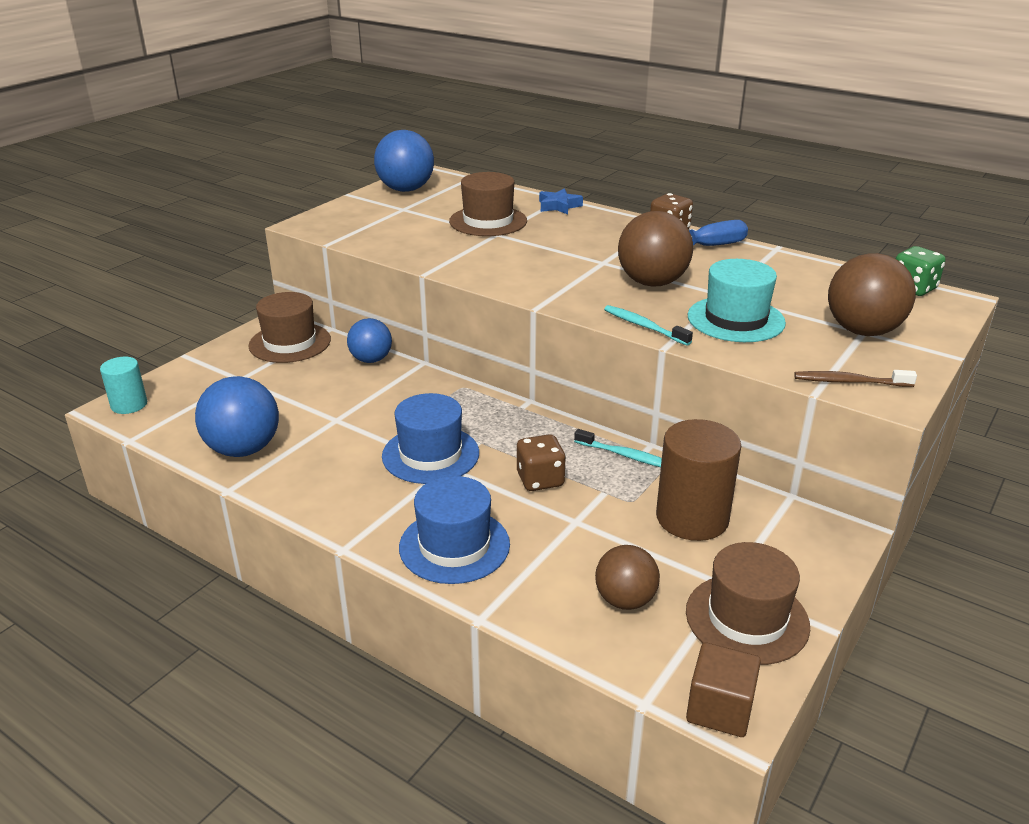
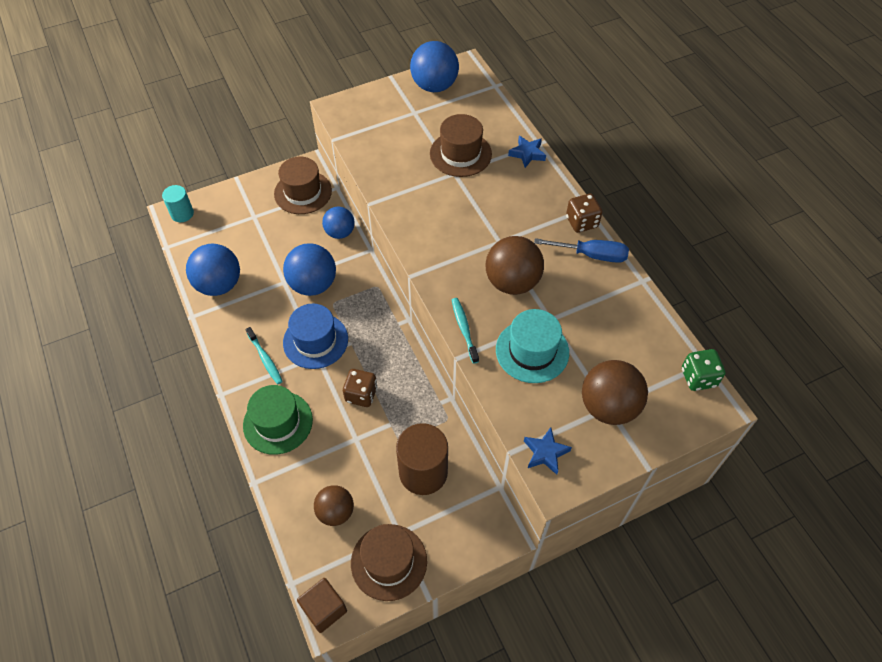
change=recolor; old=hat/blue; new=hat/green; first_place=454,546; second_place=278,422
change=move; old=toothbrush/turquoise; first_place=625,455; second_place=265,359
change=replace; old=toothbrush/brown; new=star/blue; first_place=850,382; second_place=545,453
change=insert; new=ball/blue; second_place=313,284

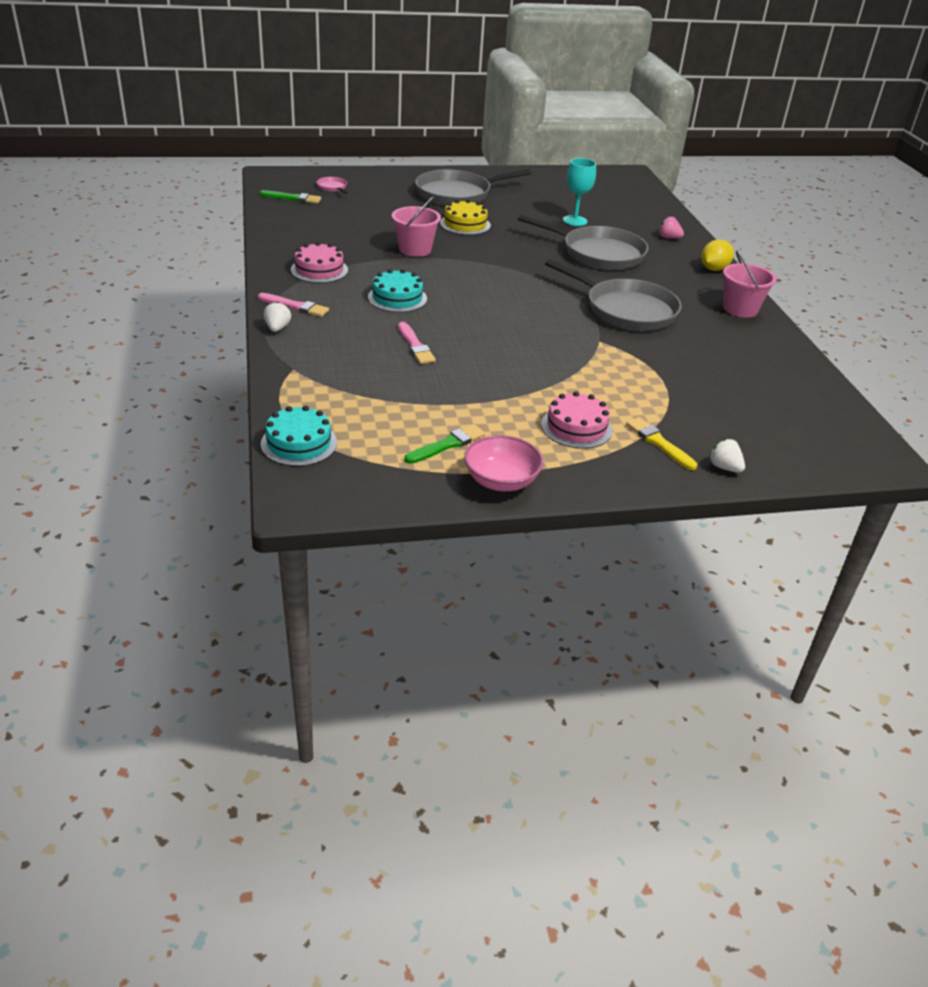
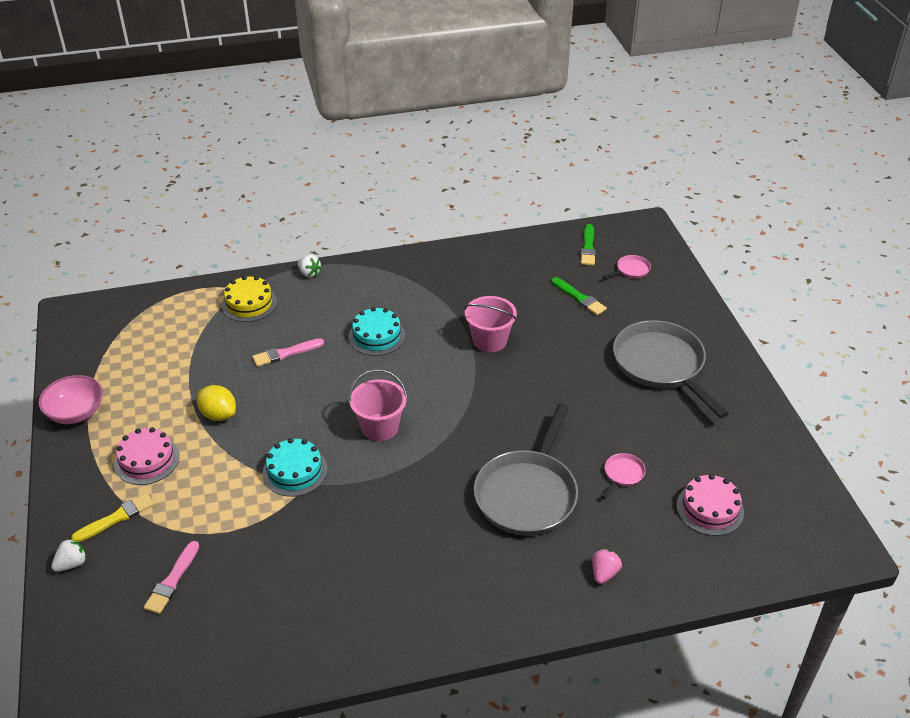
change=move; old=brush/pink; first_place=295,306; second_place=172,580
change=move; old=cake/turquoise; first_place=299,443; second_place=295,471
change=rotate; old=strawberry/white; first_place=277,328; second_place=309,273; degrees=45
change=move; old=cake/pink; first_place=319,270; second_place=710,509
change=move; old=brush/green; first_place=447,445; second_place=579,298
change=move; old=cake/yellow; first_place=465,224; second_place=249,303
change=delete; old=pan/grey; first_place=626,310
change=replace; old=goblet/turquoise; new=pan/pink; first_place=575,221; second_place=623,474
change=move; old=lemon/yellow; first_place=713,269; second_place=218,415
change=move; old=bucket/pink; first_place=740,309; second_place=380,427

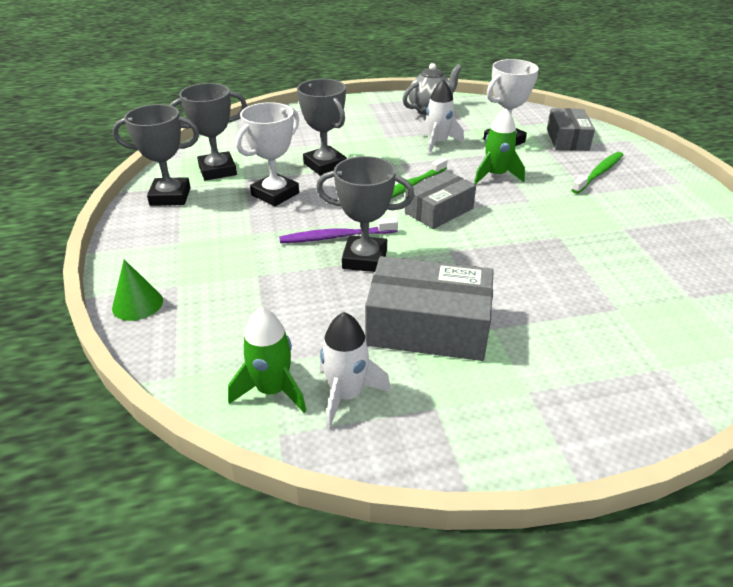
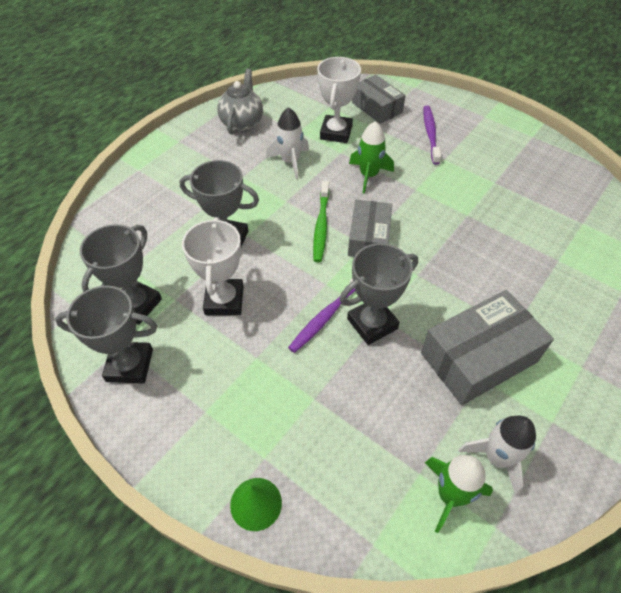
change=rotate; old=trophy/grey; first_place=170,196; second_place=130,365; degrees=45
change=recolor; old=toothbrush/green; new=toothbrush/purple; first_place=599,173; second_place=430,134

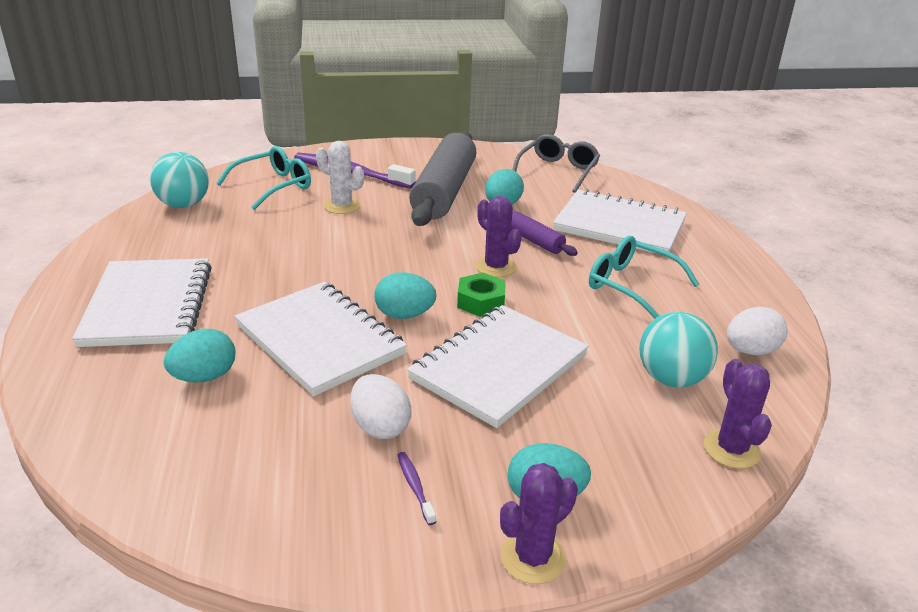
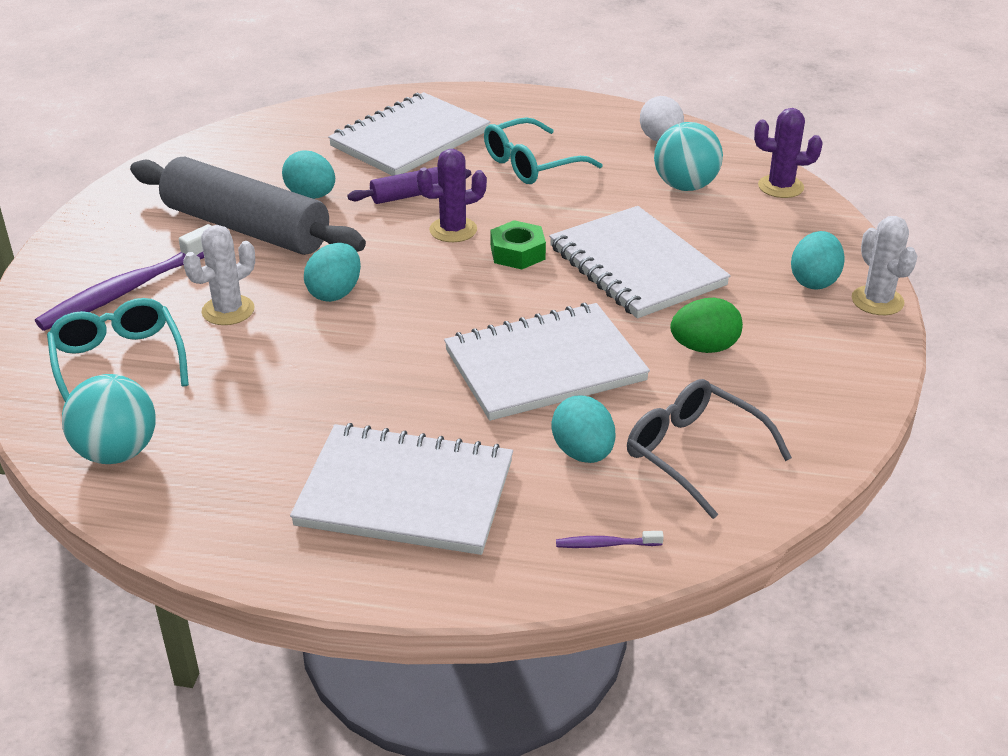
change=recolor; old=egg/white; new=egg/green; first_place=380,427; second_place=704,348
change=move; old=egg/turquoise; first_place=404,315; second_place=335,293
change=move; old=toothbrush/purple; first_place=415,487; second_place=605,544
change=recolor; old=cactus/purple; new=cactus/white; first_place=533,557; second_place=877,301
change=move; old=glasses/grey; first_place=557,171; second_place=693,453

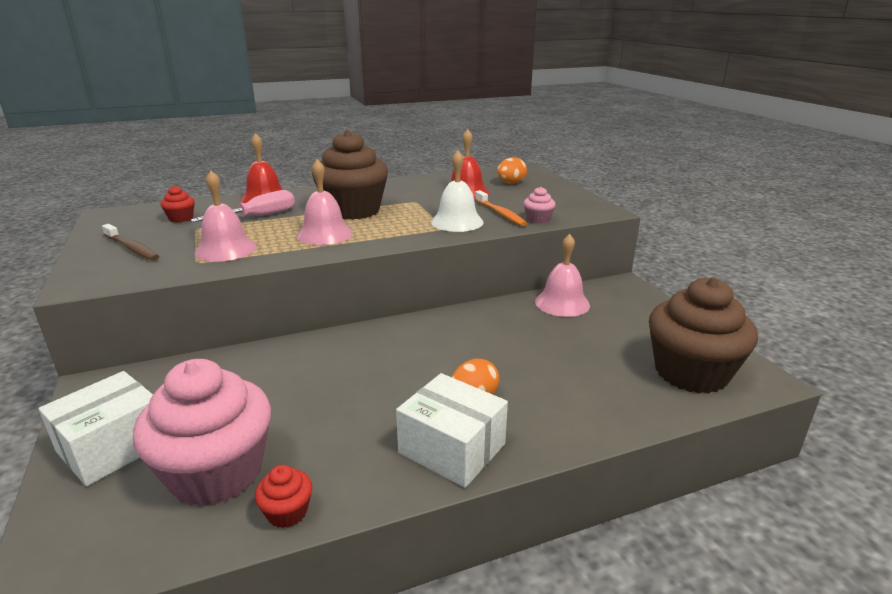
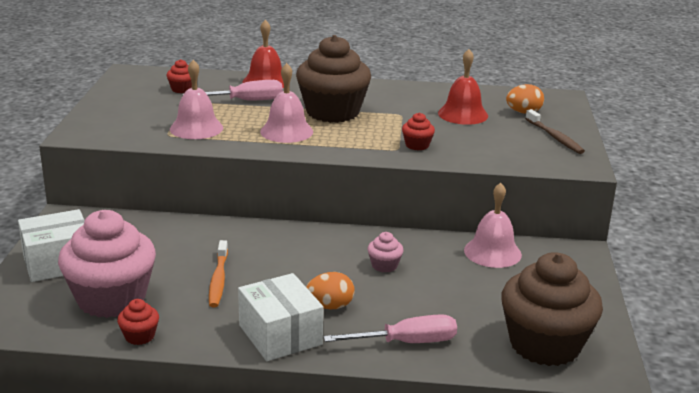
change=move; old=toothbrush/brown; first_place=132,248; second_place=554,137
change=replace; old=bell/white; new=cupcake/red; first_place=457,222; second_place=417,145
change=move; old=toothbrush/orange; first_place=500,213; second_place=218,280
change=move; old=cupcake/pink; first_place=538,219; second_place=384,265
change=insert; new=screwdriver/pink; second_place=407,342

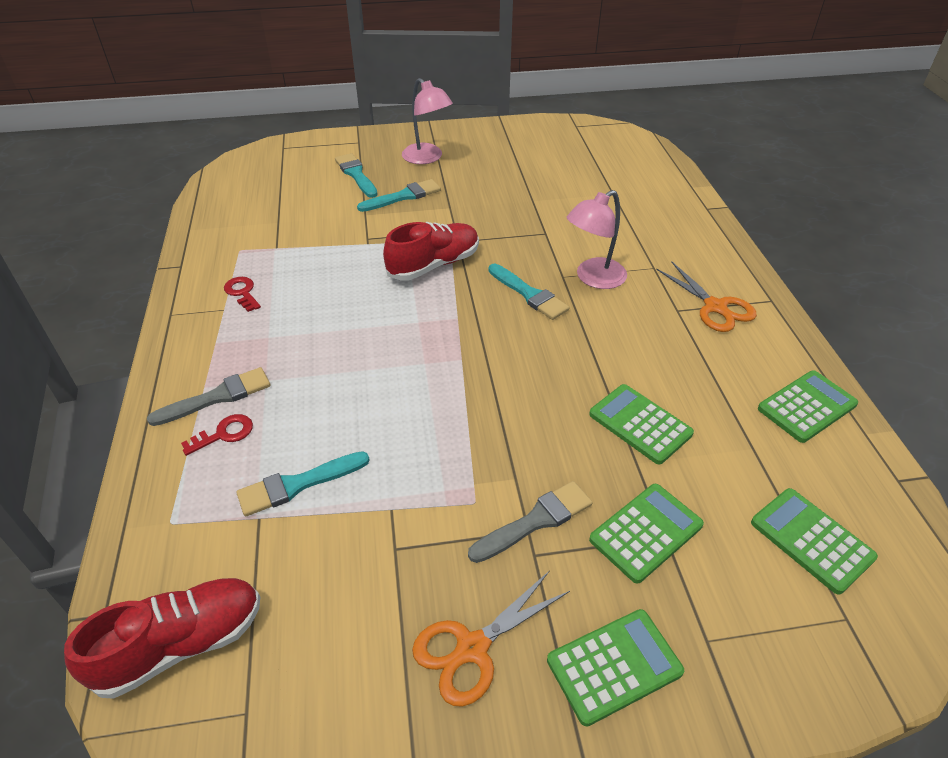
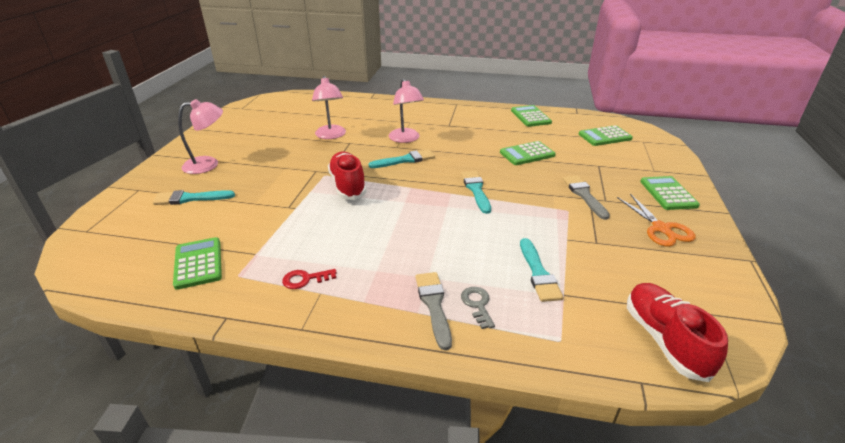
change=recolor; old=key/red; new=key/grey; first_place=224,434; second_place=477,304
change=move; old=brush/turquoise; first_place=403,196; second_place=476,190
change=move; old=calculator/green; first_place=646,532; second_place=198,263
change=delete; old=scissors/orange; first_place=715,307
change=insert; new=lamp/pink; second_place=331,135

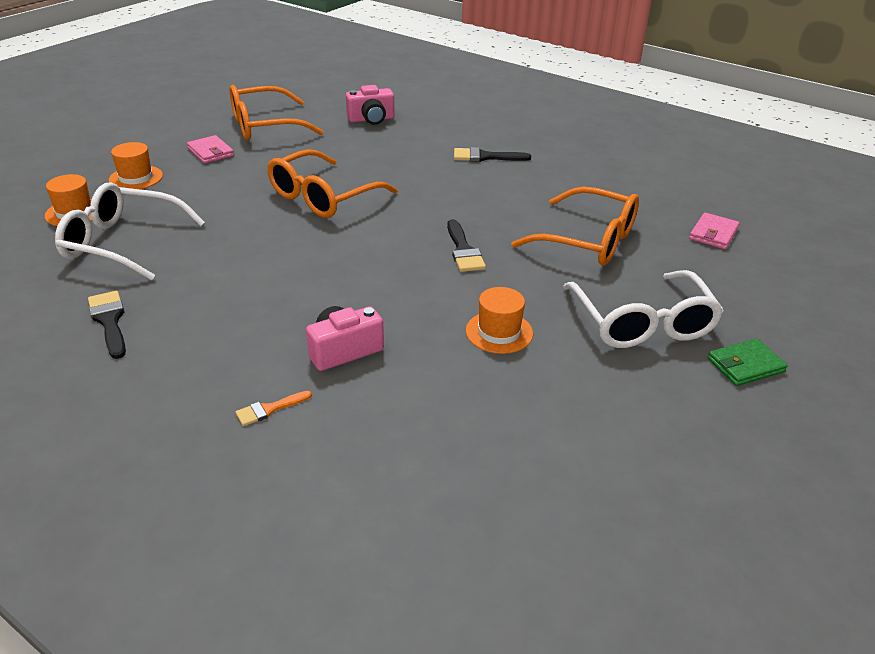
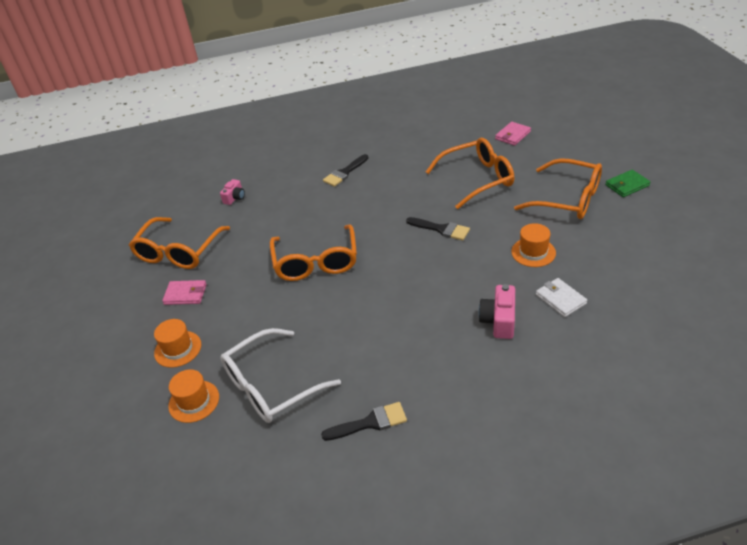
change=rotate; old=brush/black; first_place=109,321; second_place=370,423; degrees=150
change=delete; old=brush/orange; first_place=269,409
change=resize; old=camera/pink; first_place=371,119; second_place=235,198; factor=0.64
change=recolor; old=glasses/white; new=glasses/orange; first_place=642,323; second_place=568,199
change=rotate; old=wallet/pink; first_place=713,234; second_place=512,135; degrees=60
change=rotate; old=wallet/green; first_place=745,365; second_place=627,185; degrees=45
change=insert; new=wallet/white; second_place=560,299

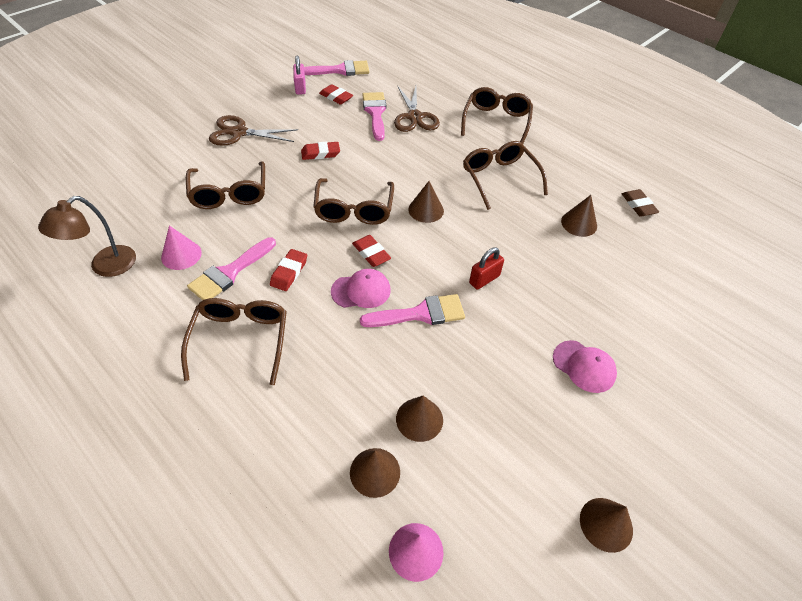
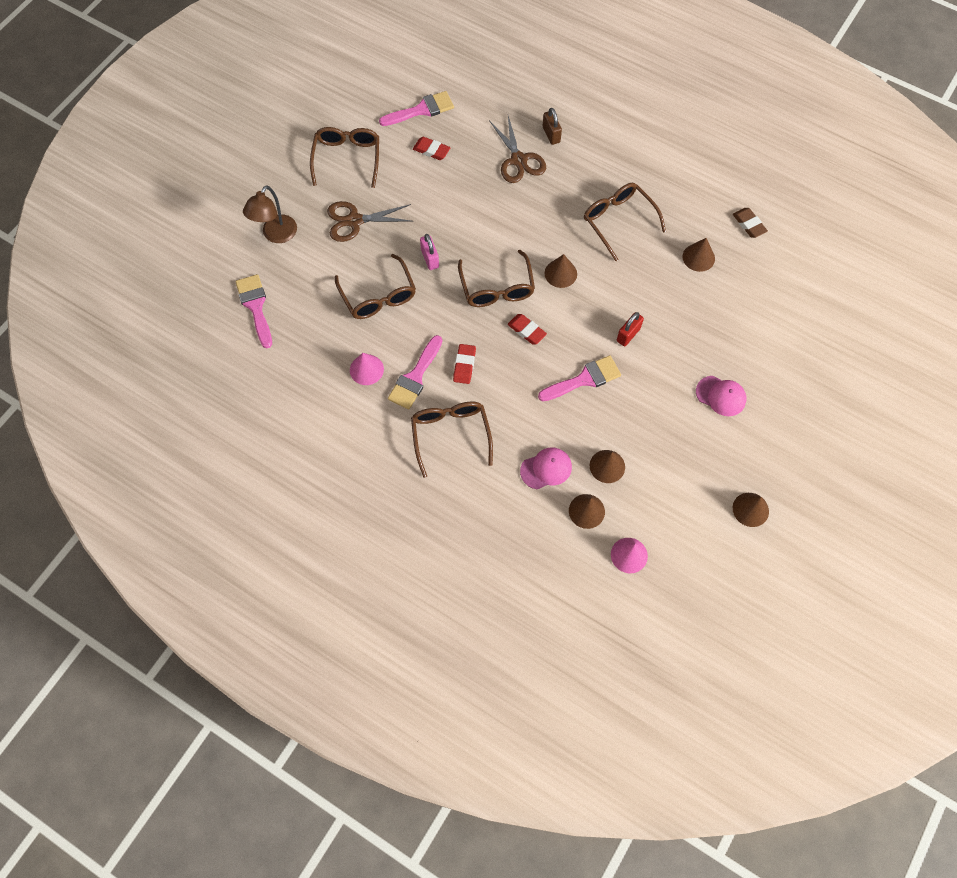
change=move; old=lamp/brown; first_place=105,267; second_place=276,235
change=move; old=padlock/pink; first_place=300,88; second_place=430,258
change=delete; old=eraser/red; first_place=320,153
change=move; old=cap/pink; first_place=361,291; second_place=546,469
change=move; old=brush/pink; first_place=375,113; second_place=255,306
change=move; old=glasses/brown; first_place=496,122; second_place=347,159
change=insert; new=padlock/brown; second_place=551,134

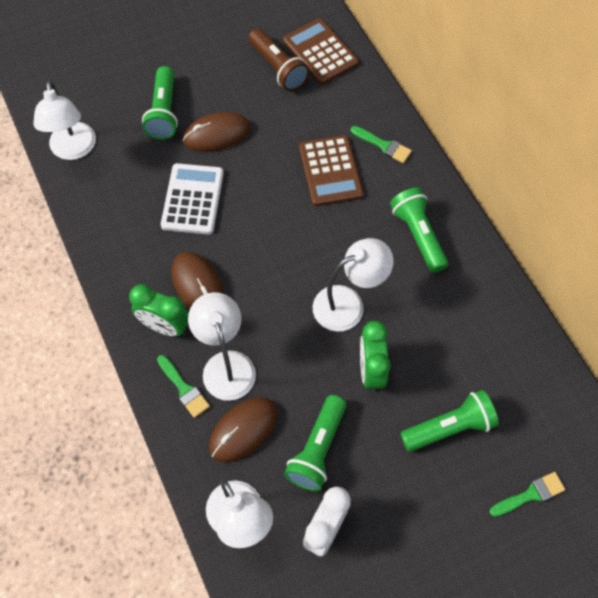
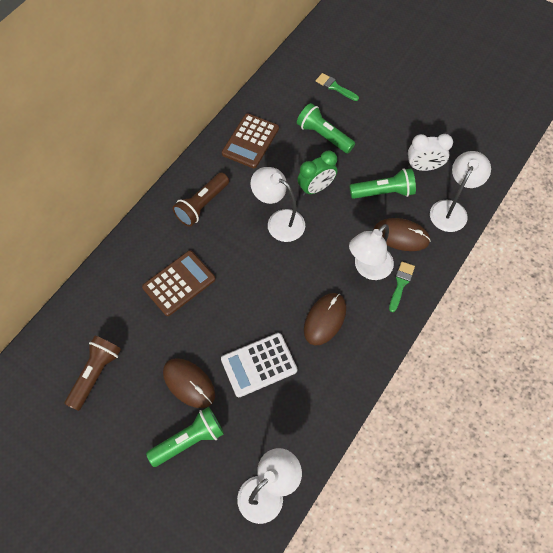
change=delete; old=clock/green; first_place=165,326
change=move; old=calculator/brown; first_place=320,52; second_place=250,141
change=delete; old=brush/green; first_place=383,145
change=recolor; old=flashlight/green; new=flashlight/brown; first_place=418,235; second_place=202,205

